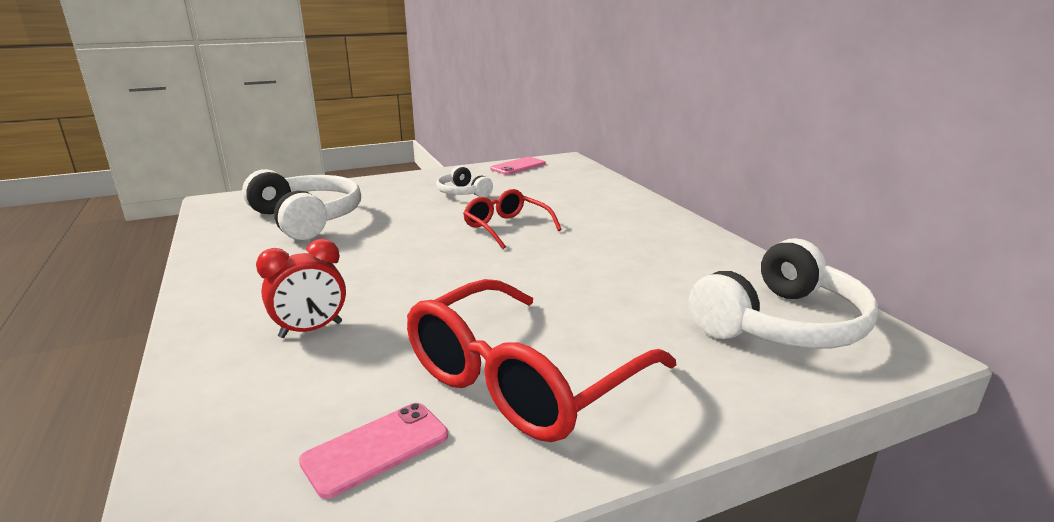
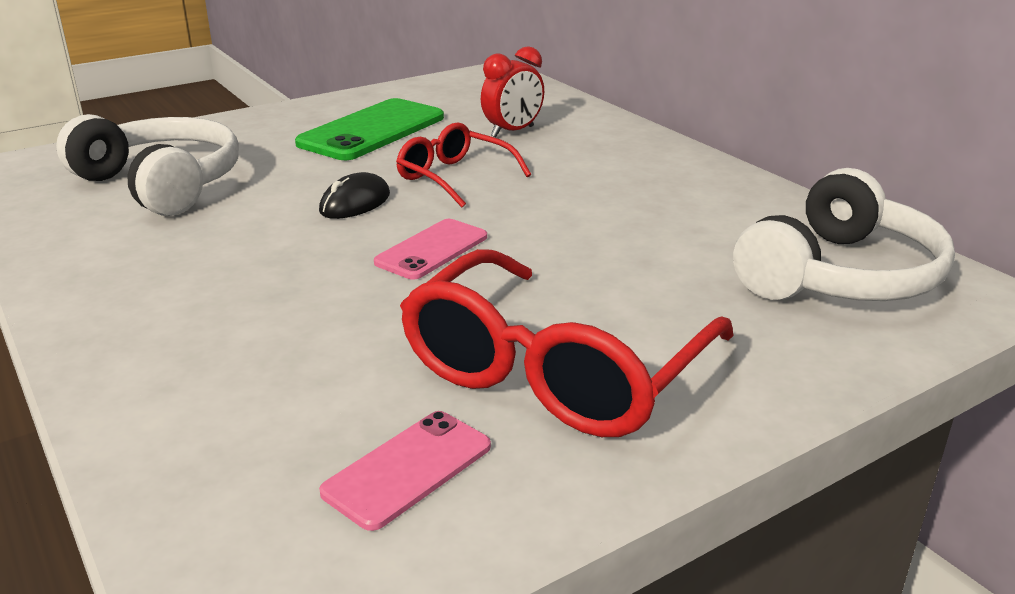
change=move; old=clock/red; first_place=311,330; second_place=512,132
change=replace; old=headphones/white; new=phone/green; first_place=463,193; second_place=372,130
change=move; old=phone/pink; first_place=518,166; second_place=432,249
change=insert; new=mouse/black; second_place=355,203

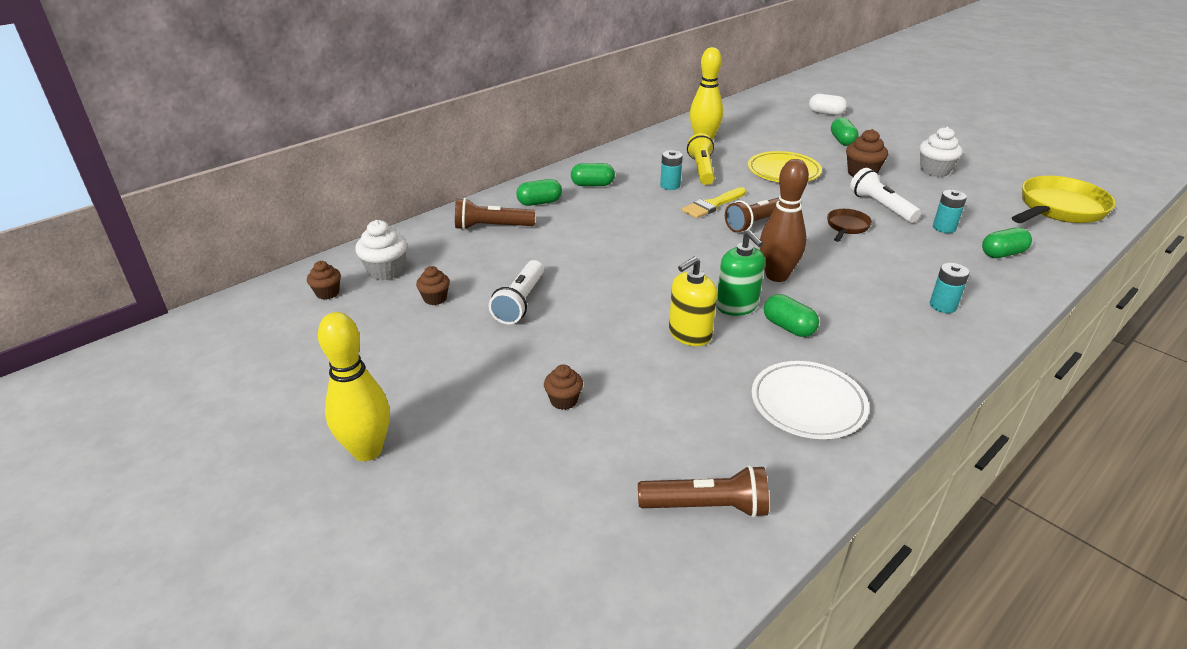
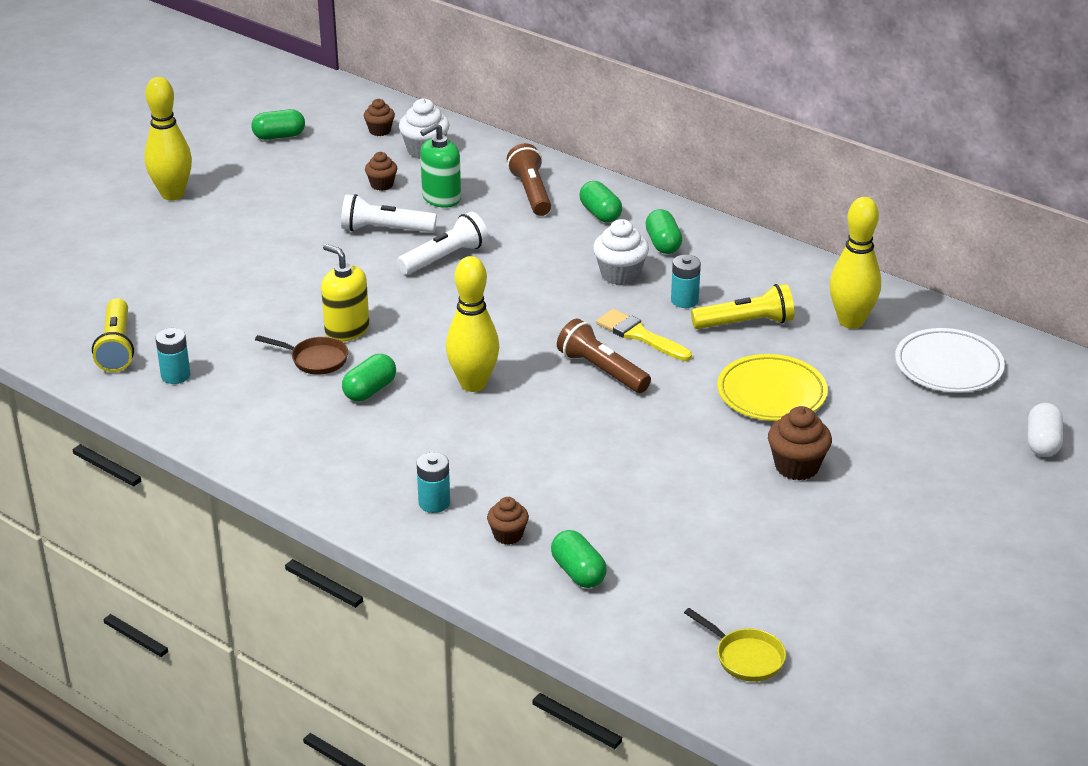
change=move; old=cupcake/brown; first_place=564,400; second_place=508,535
change=recolor; old=flashlight/brown; new=flashlight/yellow; first_place=706,506; second_place=117,347
change=move; old=soap dispenser/green; first_place=737,306; second_place=441,198
change=move; old=plate/white; first_place=808,404; second_place=948,366
change=recolor; old=bowling pin/brown; new=bowling pin/yellow; first_place=776,276; second_place=473,384
change=move; old=pan/brown; first_place=846,227; second_place=315,359
change=move; old=capsule/green; first_place=842,141; second_place=279,136
change=move; old=flashlight/white; first_place=881,207; second_place=445,258
change=move; old=cupcake/white; first_place=934,171; second_place=620,274
change=move; old=battery/turquoise; first_place=944,228; second_place=175,375
change=resize; old=pan/yellow; first_place=1058,209; second_place=745,657; factor=0.5

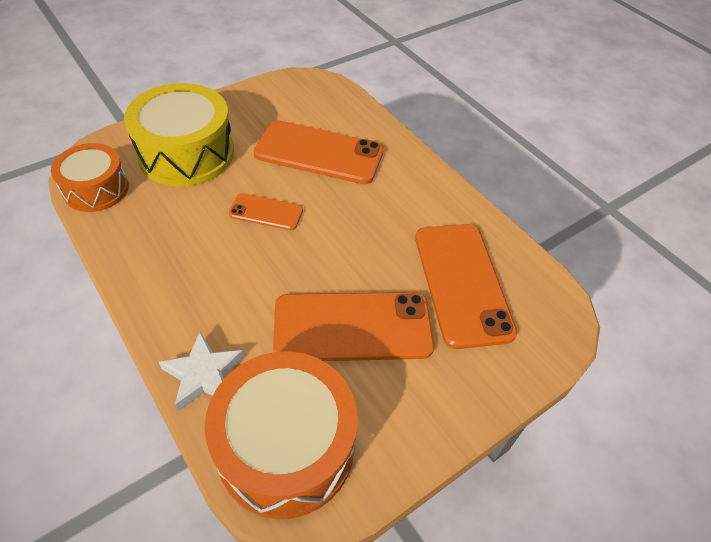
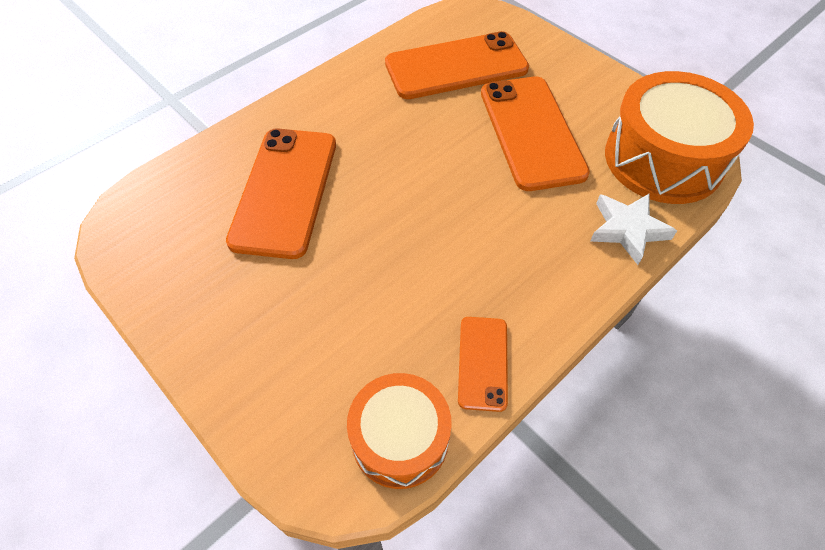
change=delete; old=drum/yellow; first_place=186,153
change=move; old=phone/orange; first_place=266,212; second_place=482,362

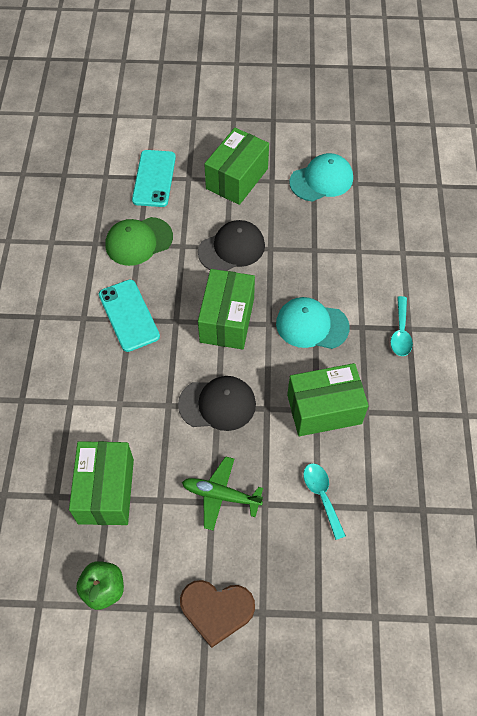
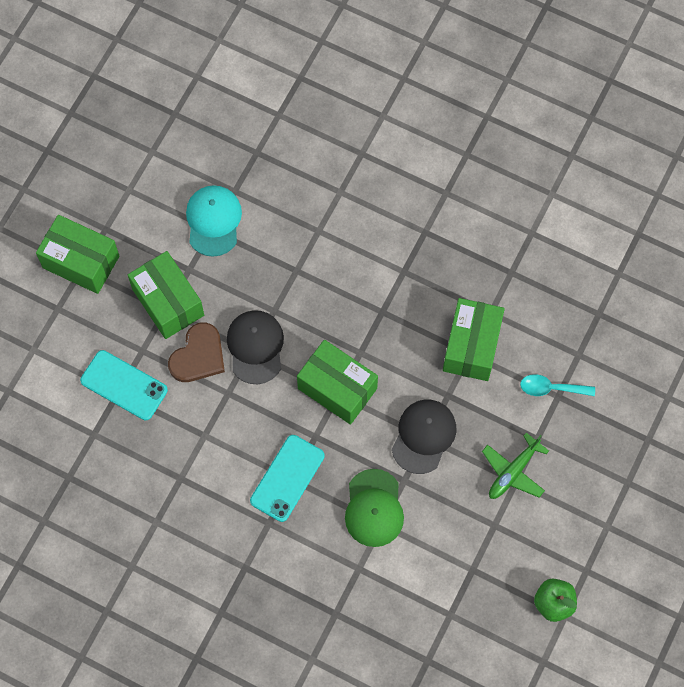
change=move; old=box/green; first_place=106,491; second_place=81,262
change=rotate; old=phone/turquoise; first_place=129,315; second_place=287,478; degrees=-60
change=move; old=cap/green; first_place=138,241; second_place=374,508
change=move; old=heart/brown; first_place=216,610; second_place=198,356
change=delete; old=cap/turquoise; first_place=312,325
change=delete; old=spoon/turquoise; first_place=400,332

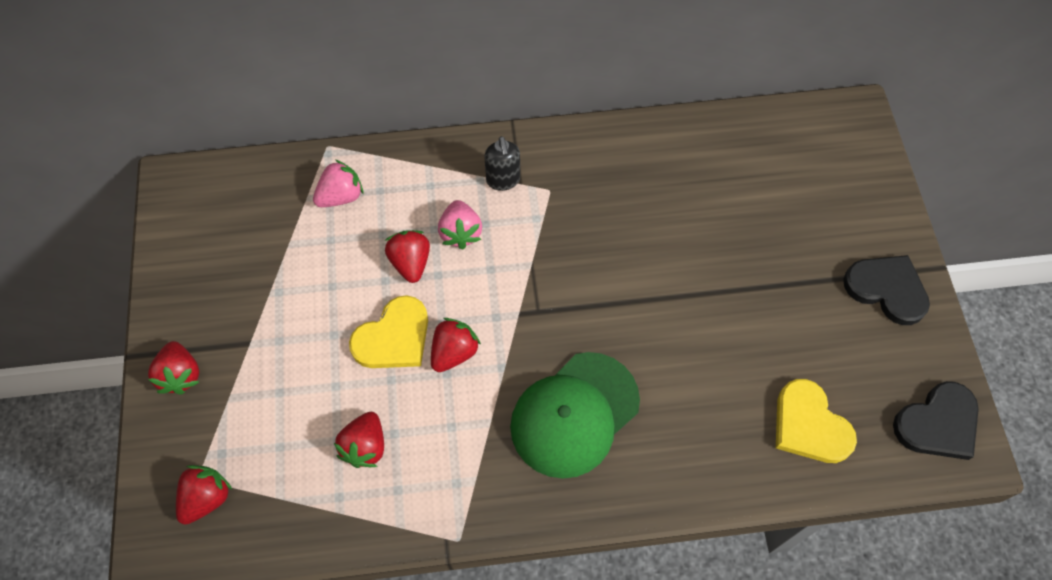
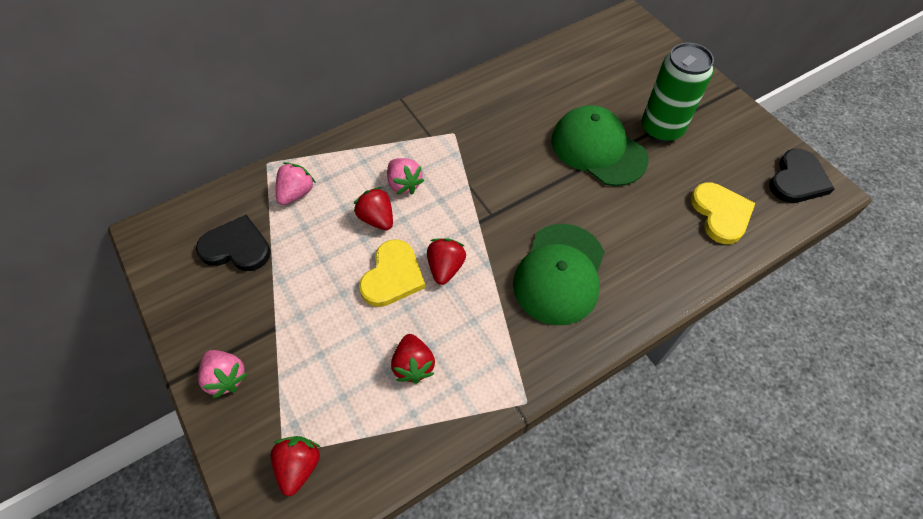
change=recolor; old=strawberry/red; new=strawberry/pink; first_place=181,375; second_place=226,377
change=delete; old=soap dispenser/black; first_place=503,180
change=rotate; old=heart/yellow; first_place=809,425; second_place=720,214; degrees=-135
change=move; old=heart/black; first_place=886,289; second_place=237,247
change=insert; new=cap/green; second_place=598,149
change=insert; new=can/green; second_place=661,129

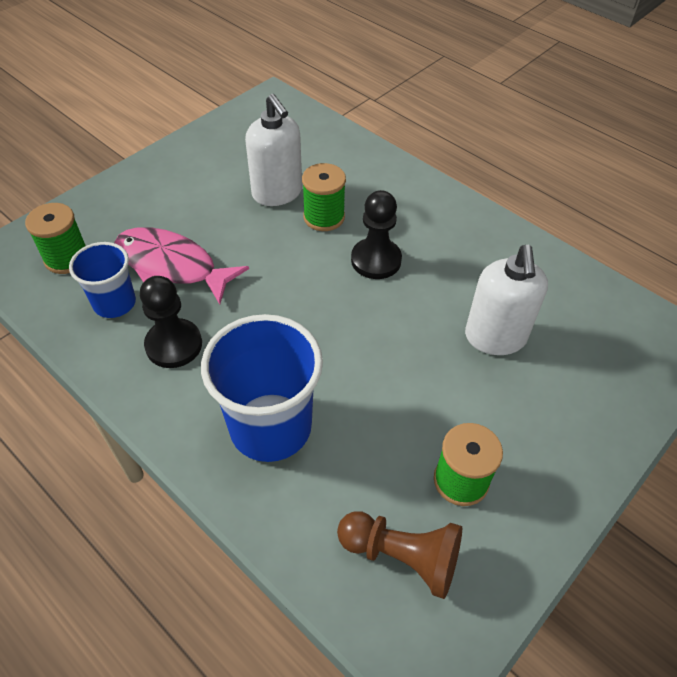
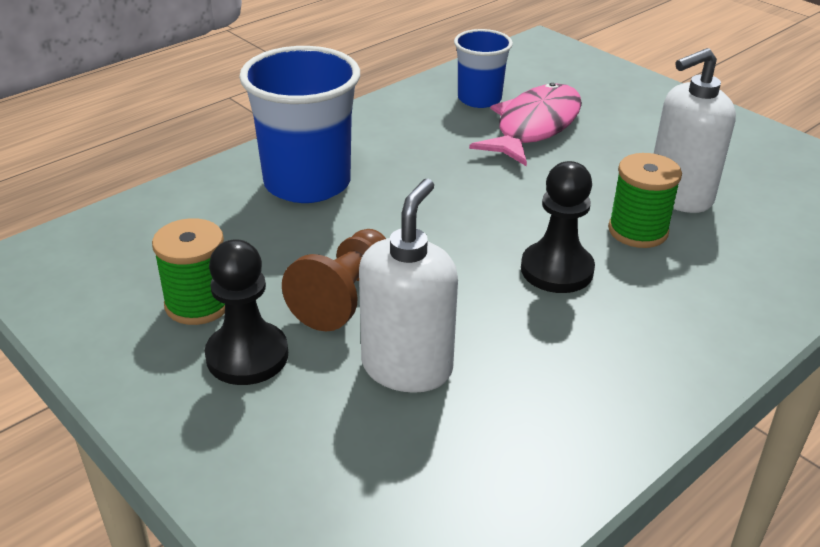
change=delete; old=spool/green; first_place=67,258
change=move; old=pawn/black; first_place=174,345; second_place=247,356
change=move; old=pawn/brown; first_place=402,556; second_place=343,296
change=rotate; old=soap dispenser/white; first_place=495,337; second_place=407,367; degrees=105

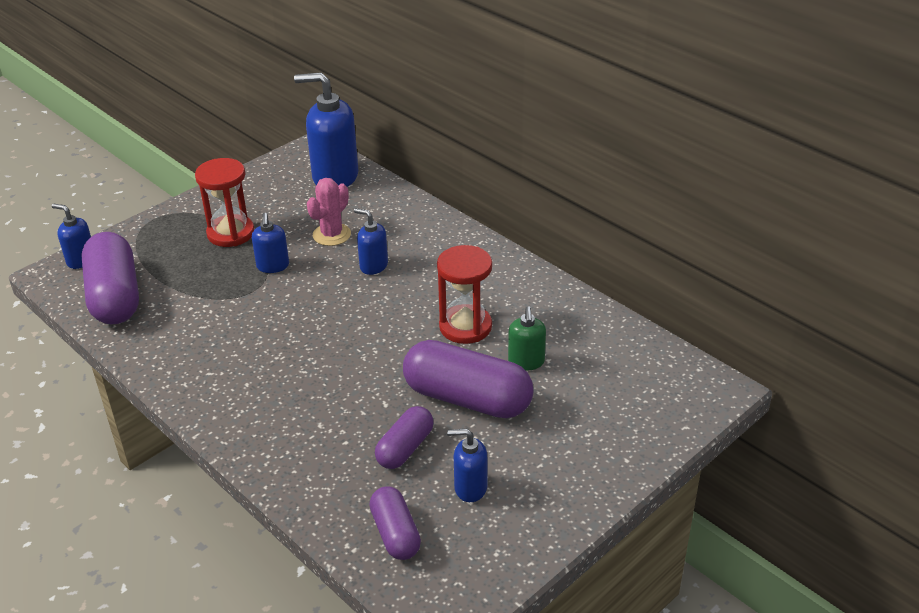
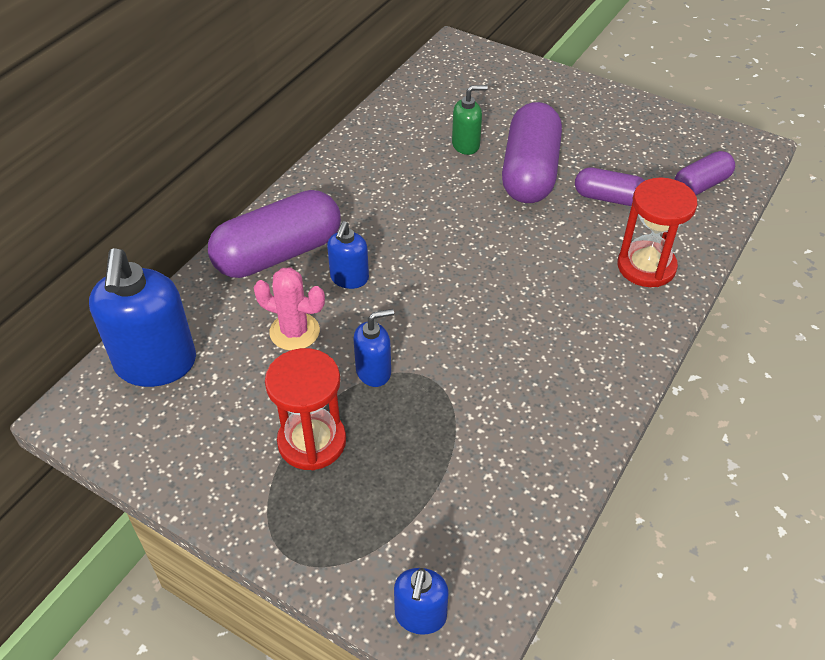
change=move; old=capsule/purple; first_place=115,296; second_place=278,254
change=move; old=hourglass/red; first_place=465,327; second_place=646,266
change=delete; old=soap dispenser/blue; first_place=470,488

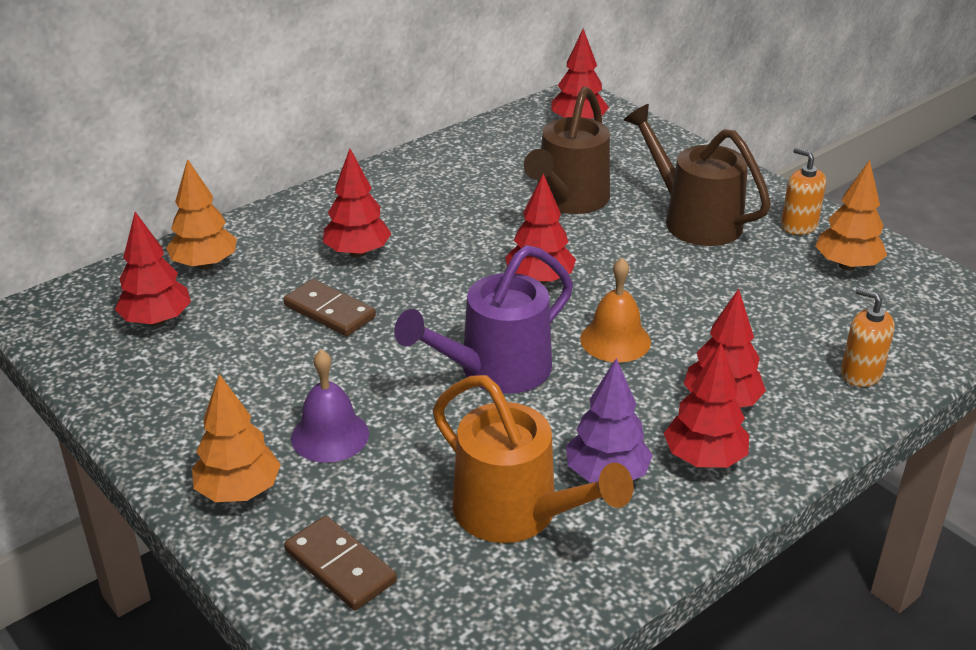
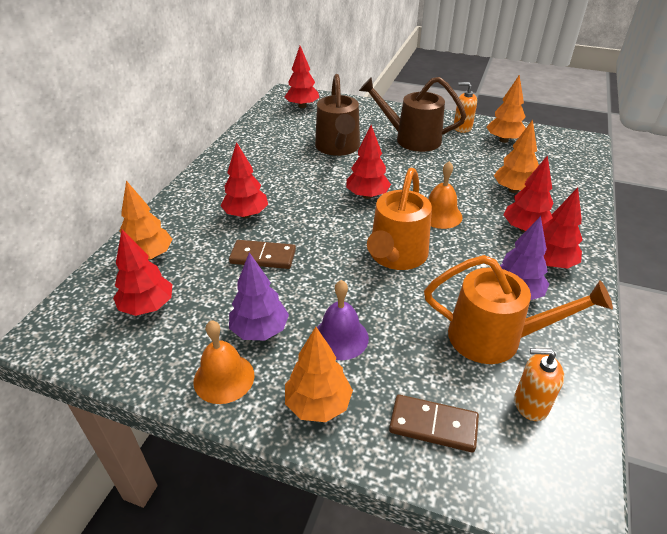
change=recolor; old=watering can/purple; new=watering can/orange; first_place=494,371; second_place=396,256
change=move; old=soap dispenser/orange; first_place=861,373; second_place=530,404
change=insert; new=bell/orange; second_place=224,378
change=insert; new=tree/purple; second_place=260,330
change=insert; new=tree/orange; second_place=513,190

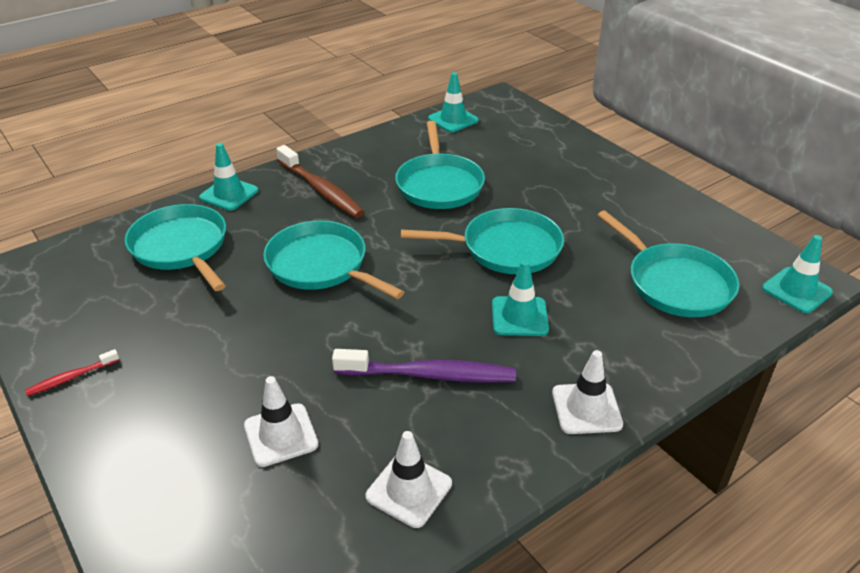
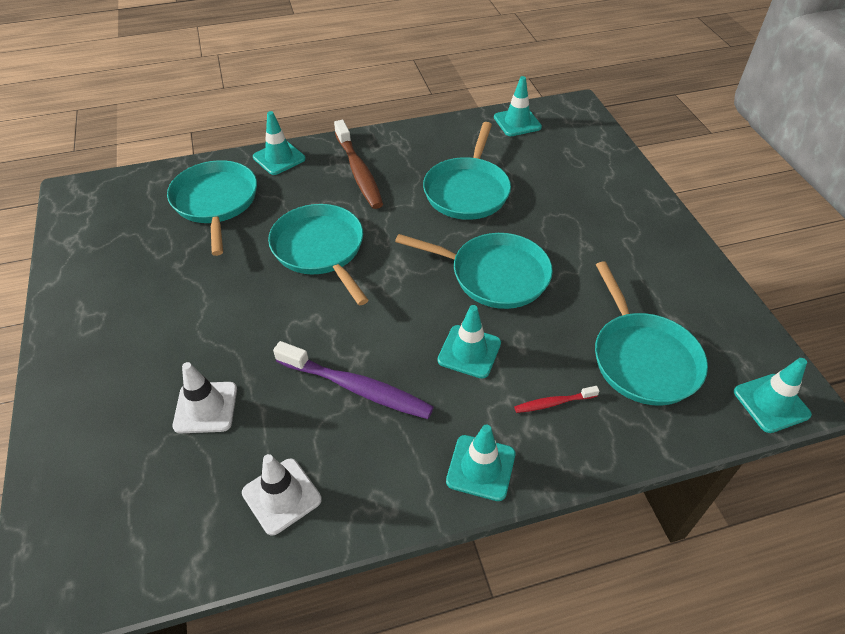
change=move; old=toothbrush/red; first_place=71,377; second_place=553,403
change=recolor; old=traffic cone/white; new=traffic cone/turquoise; first_place=586,408; second_place=481,467

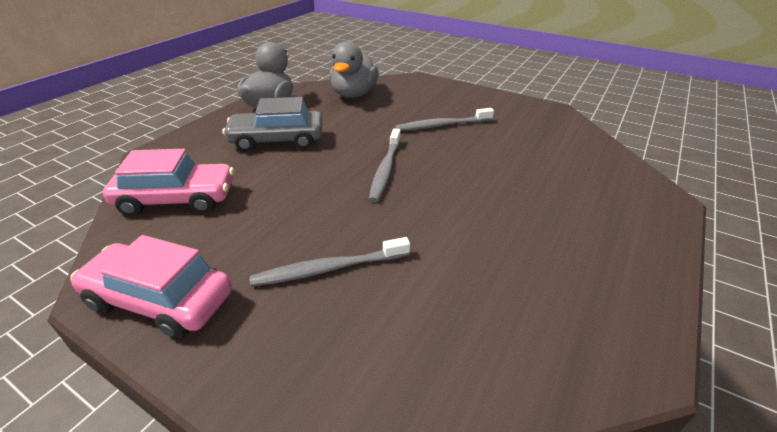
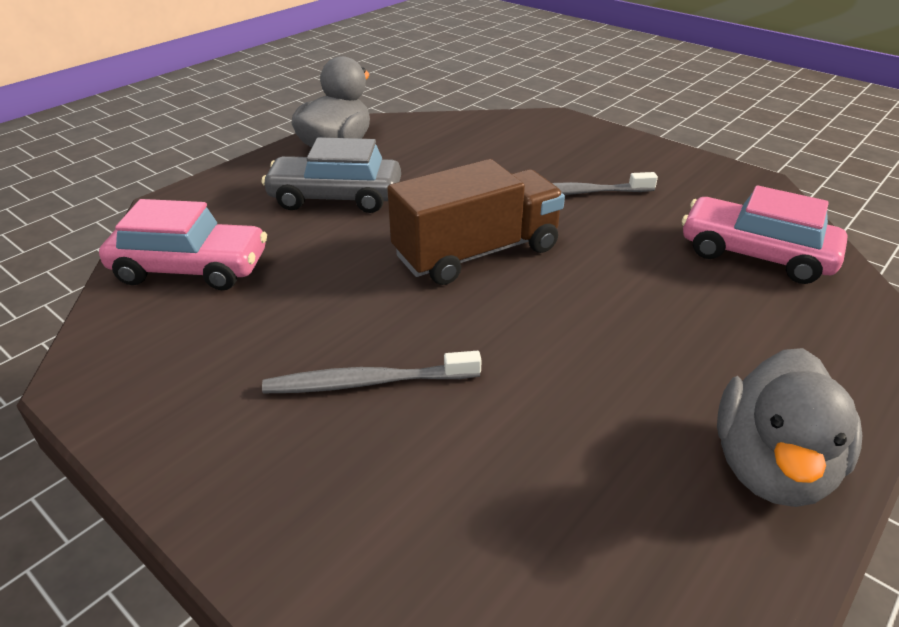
change=move; old=car/pink; first_place=160,300; second_place=755,254
change=move; old=duck/grey; first_place=354,94; second_place=771,467
change=replace; old=toothbrush/grey; new=truck/brown; first_place=385,170; second_place=476,253

